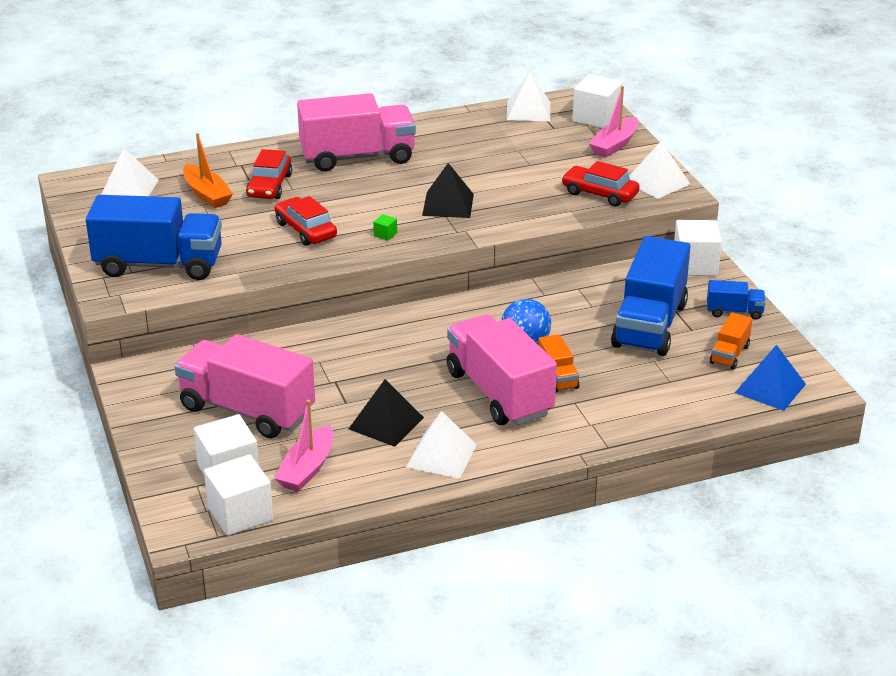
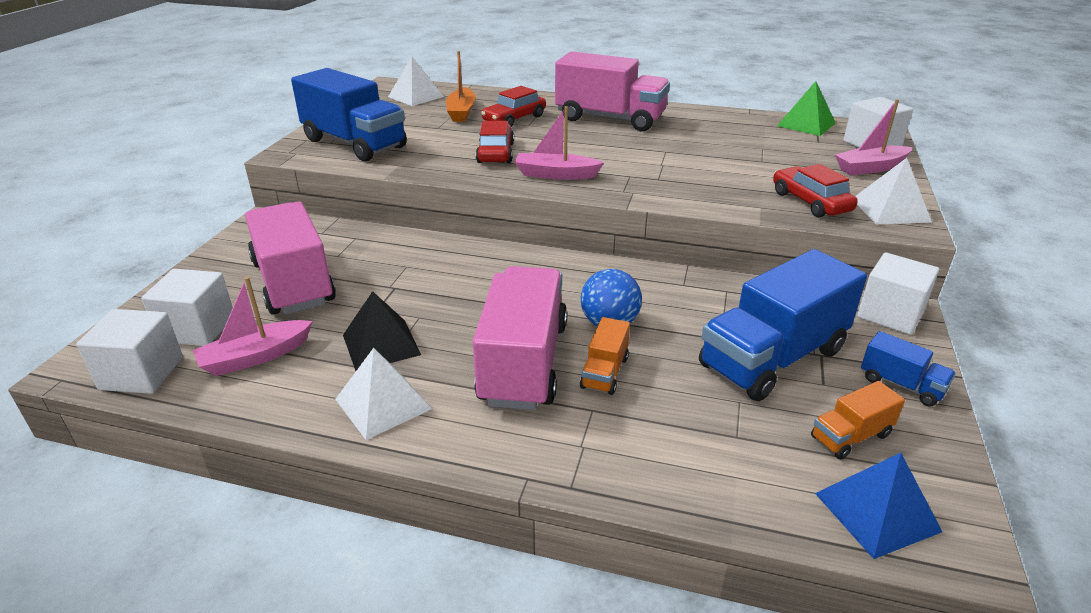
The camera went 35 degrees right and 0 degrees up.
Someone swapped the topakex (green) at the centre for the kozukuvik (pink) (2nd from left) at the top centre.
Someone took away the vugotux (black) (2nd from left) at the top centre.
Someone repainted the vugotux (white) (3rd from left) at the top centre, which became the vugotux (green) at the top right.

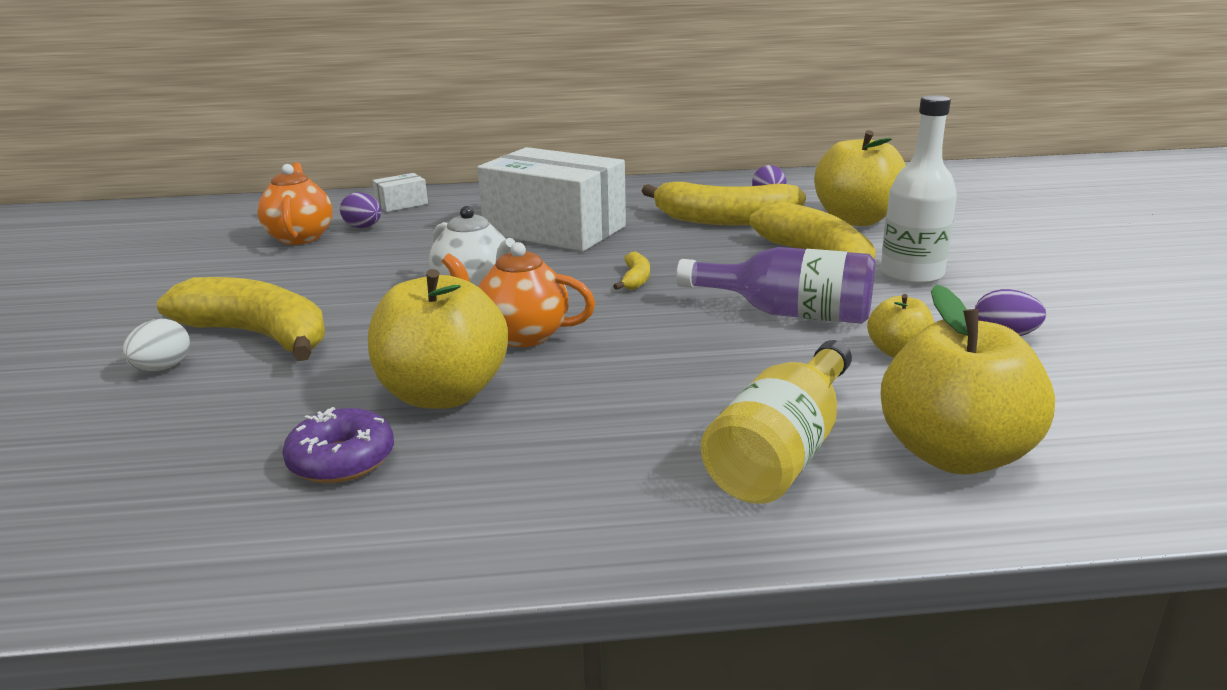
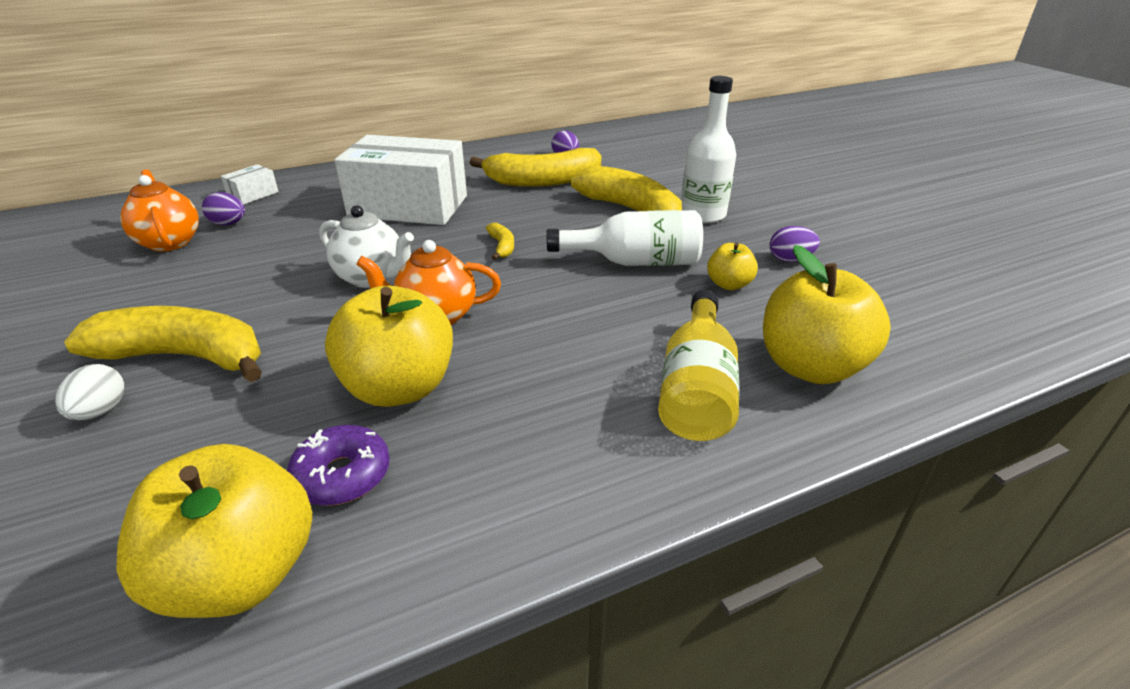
The camera went 20 degrees left and 10 degrees up.
Someone repainted the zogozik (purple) at the centre, which became the zogozik (white) (1st from left) at the centre.
Someone carried the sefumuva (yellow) (2nd from left in the first image) from the top right to the bottom left.

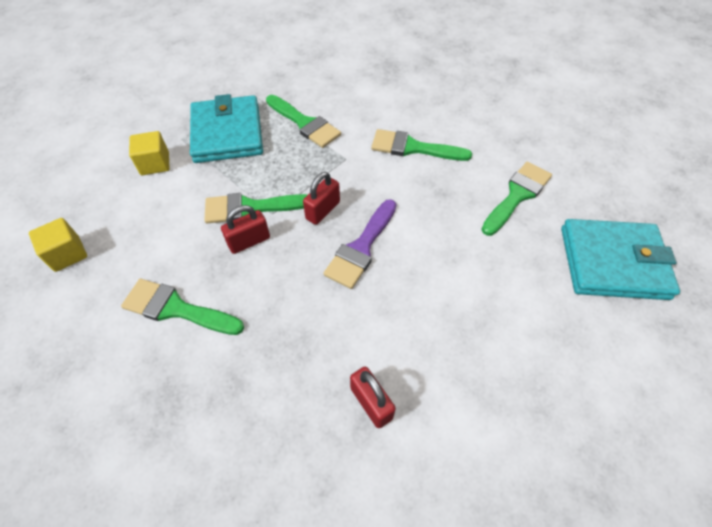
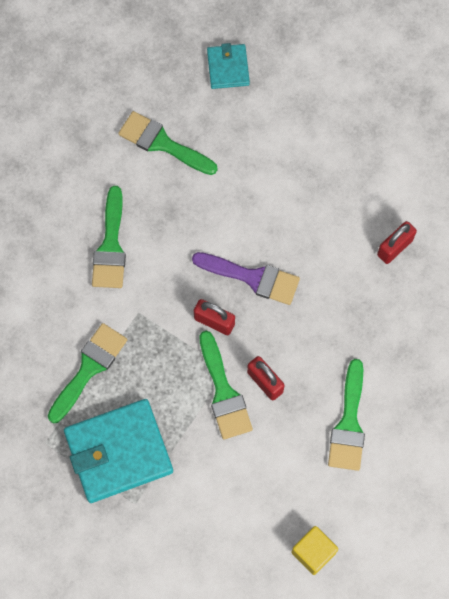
The camera went 100 degrees left and 15 degrees up.
Someone took away the topakex (yellow) (2nd from left) at the top left.
Someone scaled the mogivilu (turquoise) (2nd from left) at the middle right by 0.54.

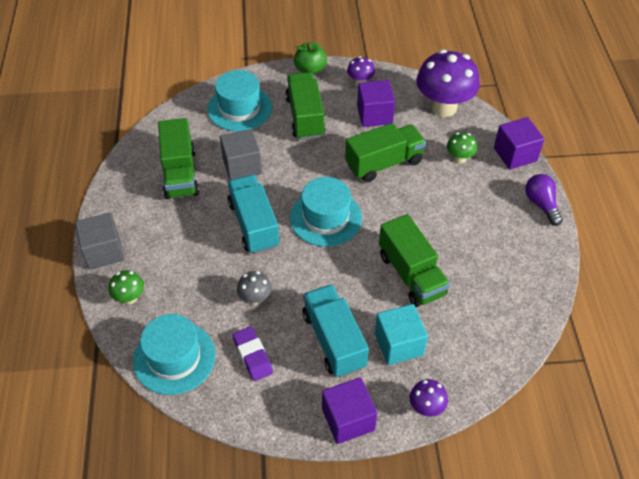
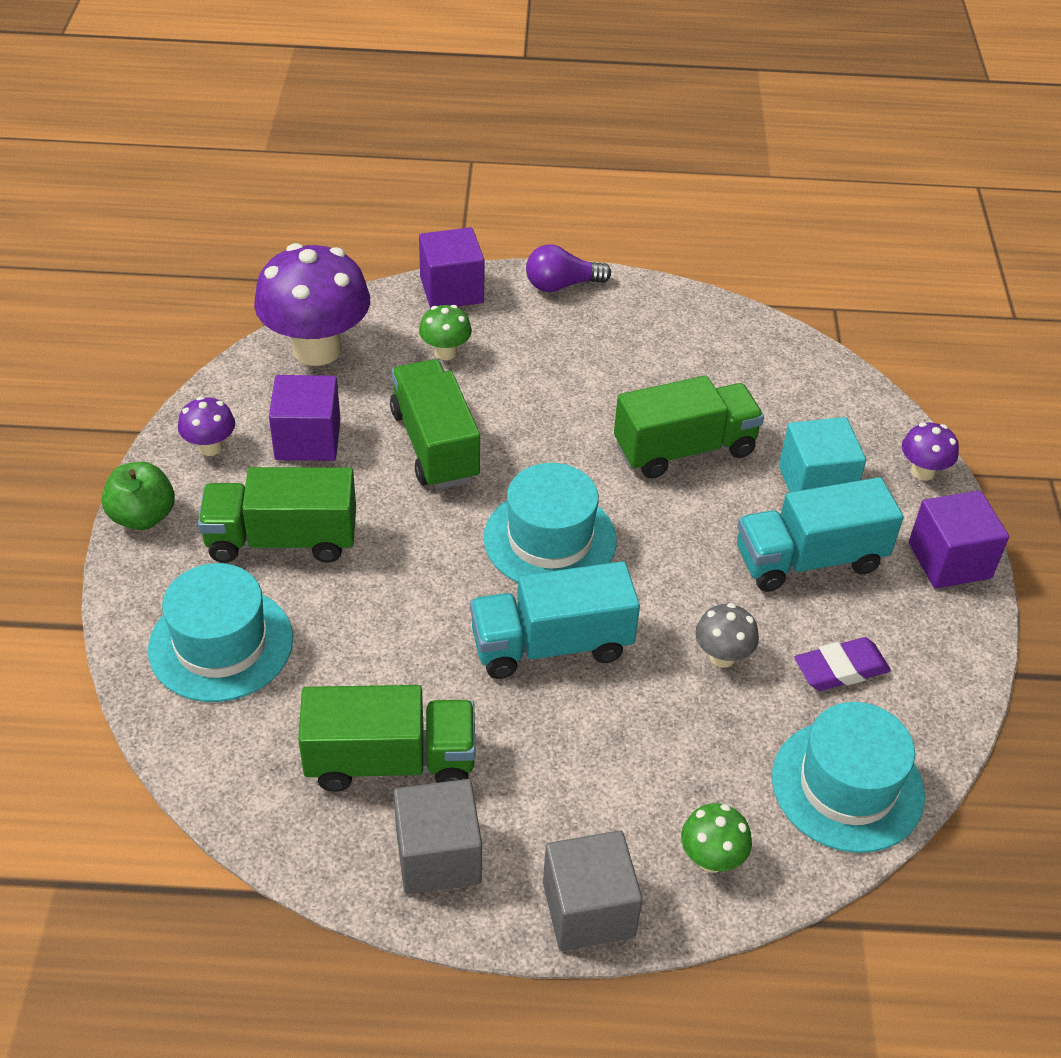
The camera went 85 degrees left and 5 degrees down.
Someone carried the topakex (grey) (2nd from left in the first image) from the top centre to the bottom centre.

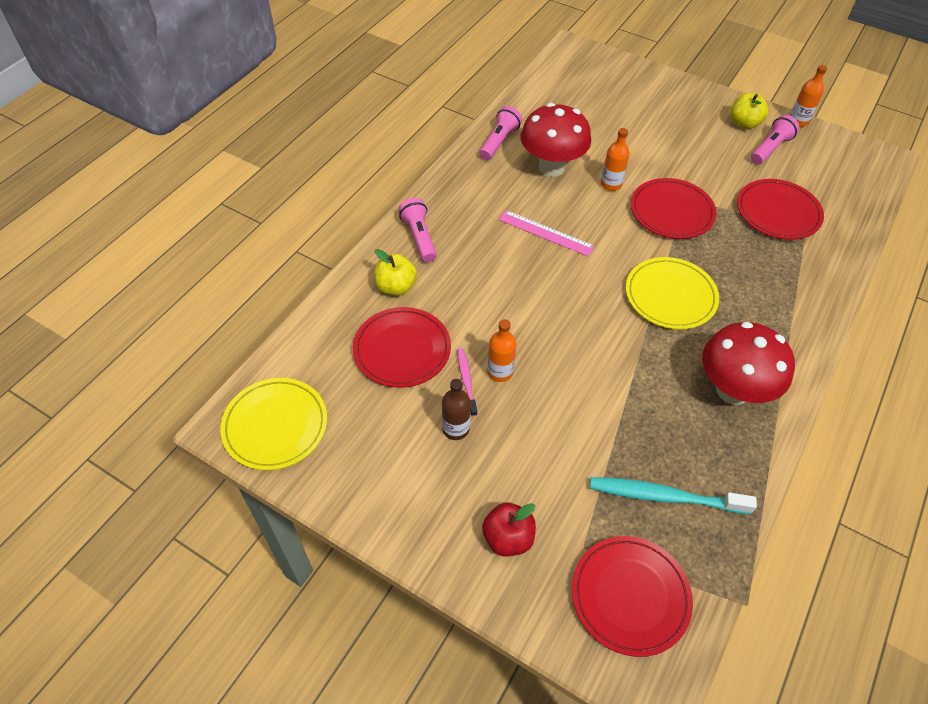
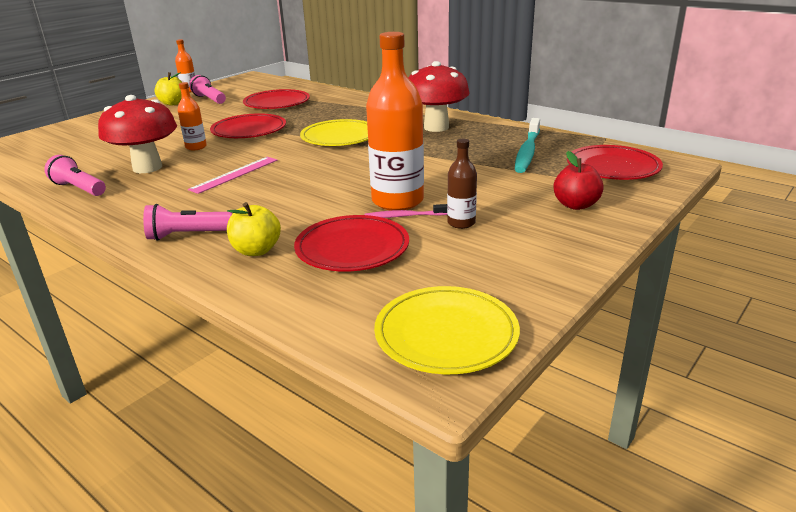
The camera went 80 degrees left and 25 degrees down.
Someone scaled the zogozik (orange) (1st from left in the first image) at the centre by 2.01.

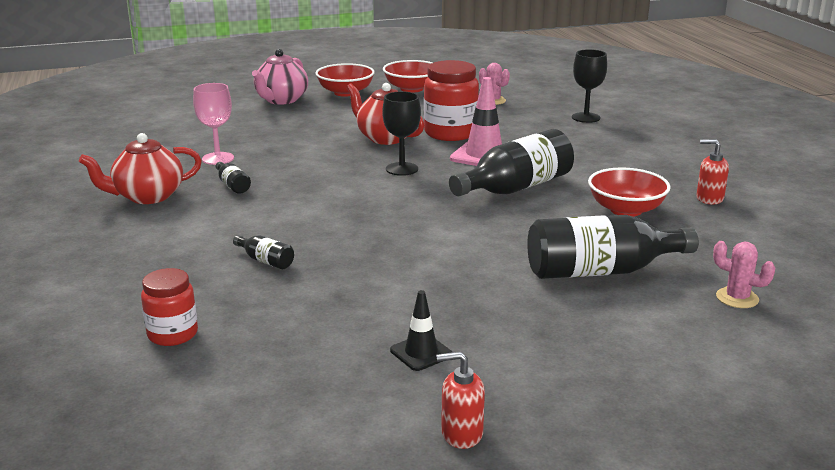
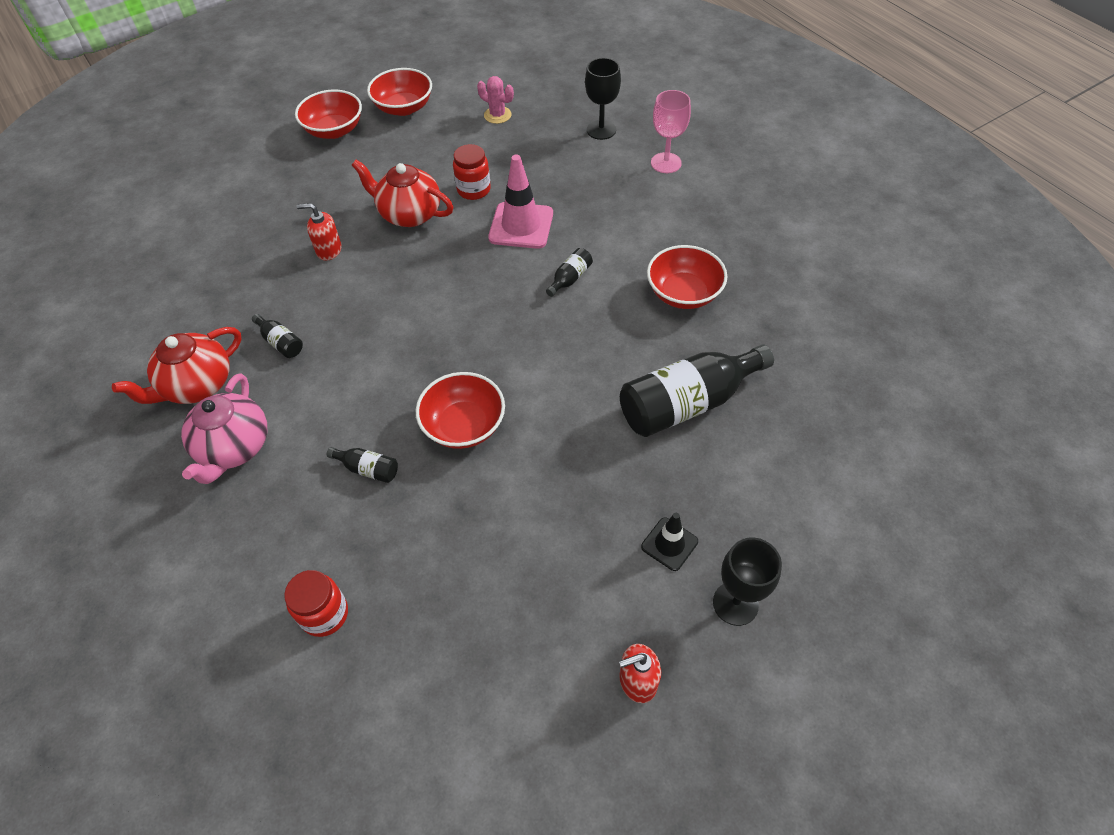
The camera went 15 degrees left and 30 degrees up.
Someone carried the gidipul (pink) from the top left to the top centre.
Someone carried the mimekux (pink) from the top centre to the middle left.
Someone carried the gidipul (black) (1st from left in the first image) from the top centre to the bottom right.
Someone carried the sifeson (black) from the bottom centre to the centre.
Someone scaled the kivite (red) (2nd from left) at the top centre by 0.60.
Someone scaled the zogozik (black) (3rd from left) at the centre by 0.43.
Someone carried the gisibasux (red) (2nd from left in the first image) from the middle right to the top left.
Someone took away the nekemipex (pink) (2nd from left) at the middle right.
Someone put down the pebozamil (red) (3rd from left) at the centre.

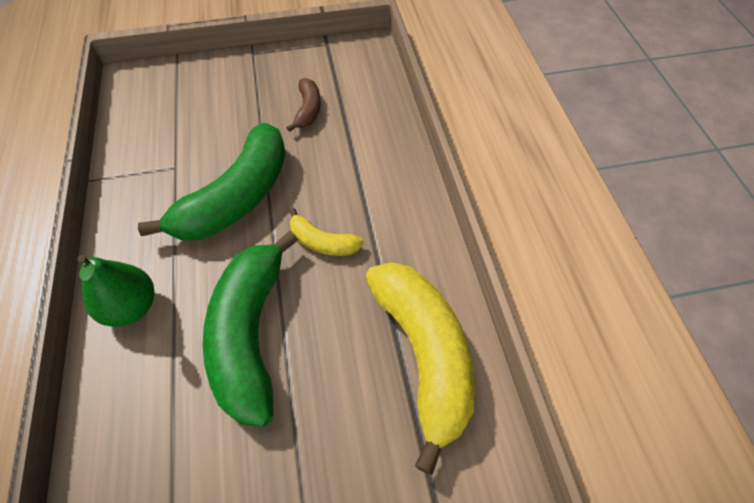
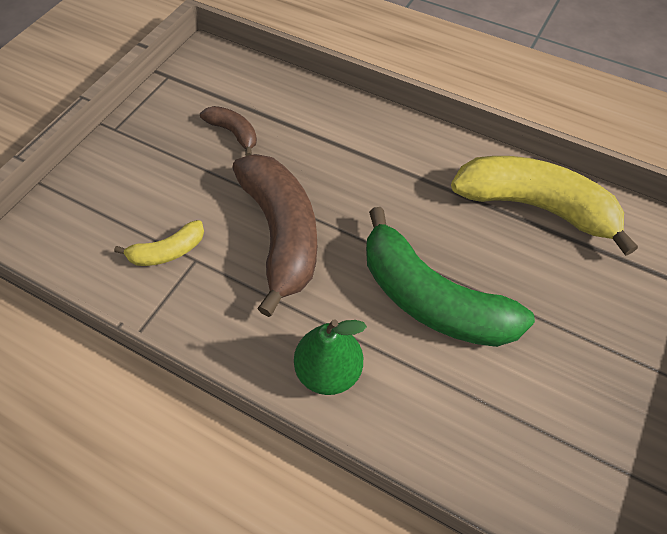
The camera went 50 degrees left and 0 degrees up.
Someone repainted the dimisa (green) (1st from left) at the middle left, which became the dimisa (brown) (2nd from left) at the centre.
Someone carried the dimisa (yellow) (1st from left) from the centre to the middle left.

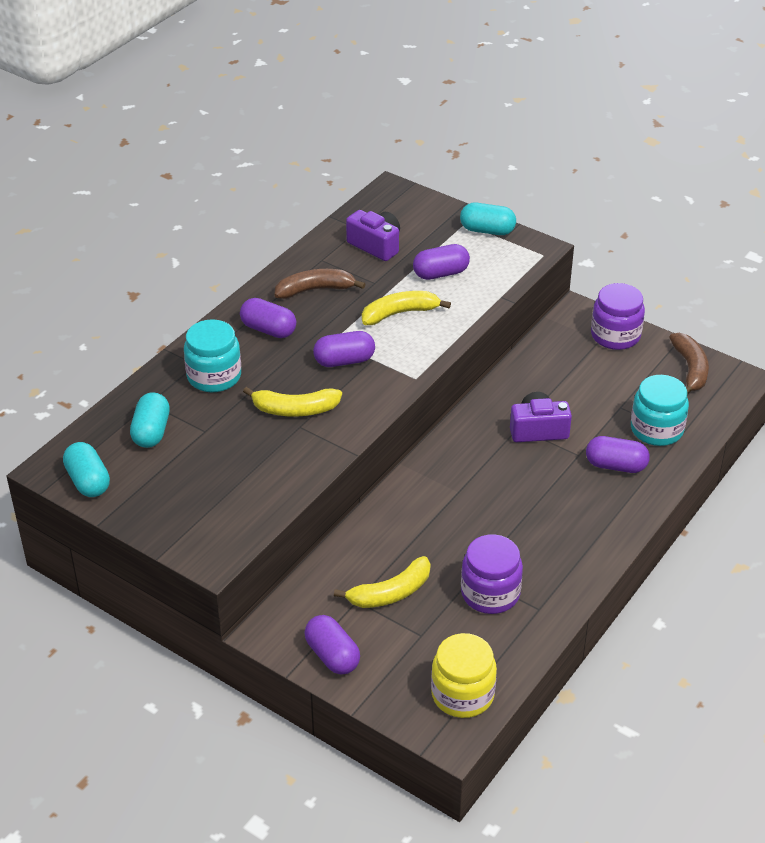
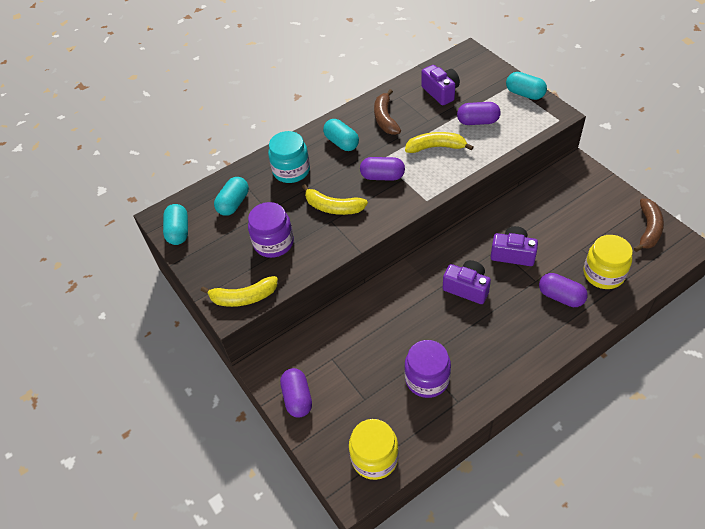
The camera went 25 degrees right and 10 degrees up.
Someone repainted the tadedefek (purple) (1st from left) at the centre, which became the tadedefek (turquoise) (3rd from left) at the top centre.
Someone rotated the dimisa (brown) (1st from left) at the centre by 105 degrees counterclockwise.
Someone carried the dimisa (yellow) (2nd from left in the first image) from the bottom centre to the centre.
Someone carried the kivite (purple) (2nd from left in the first image) from the middle right to the centre.
Someone repainted the kivite (turquoise) (2nd from left) at the middle right, which became the kivite (yellow) (2nd from left) at the middle right.
Someone put down the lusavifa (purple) (2nd from left) at the centre.

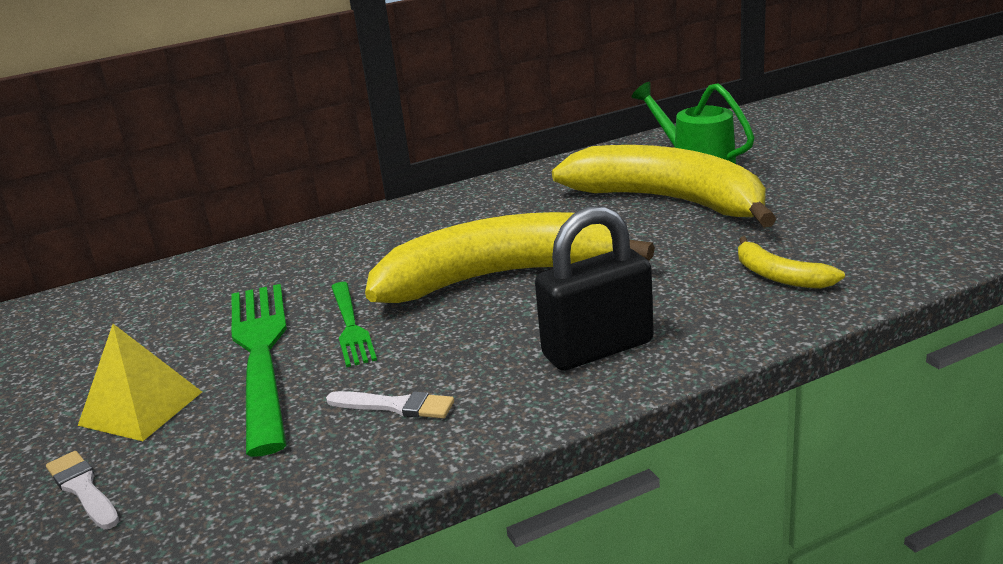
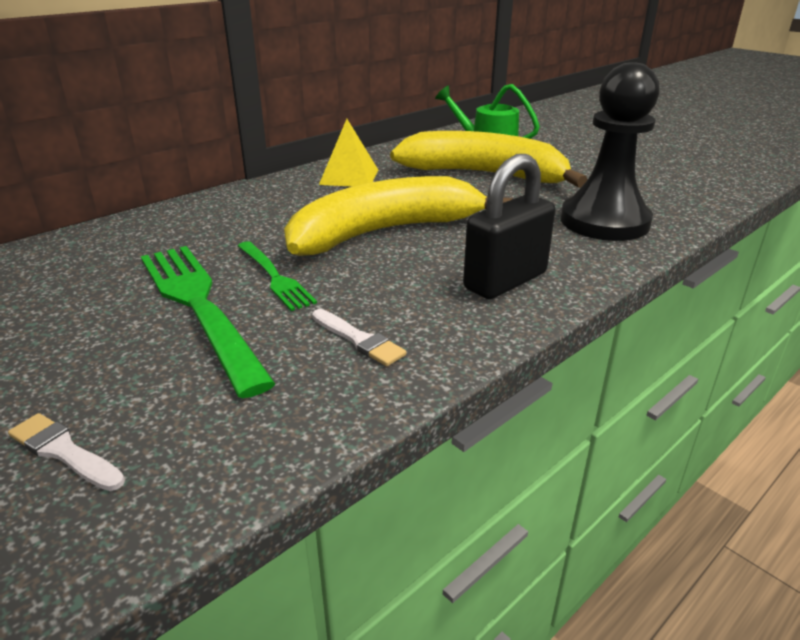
The camera went 20 degrees left and 5 degrees up.
Someone carried the vugotux (yellow) from the bottom left to the top centre.
Someone rotated the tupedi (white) (2nd from left) at the bottom centre by 45 degrees clockwise.
Someone swapped the dimisa (yellow) (3rd from left) at the middle right for the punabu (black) at the top right.

